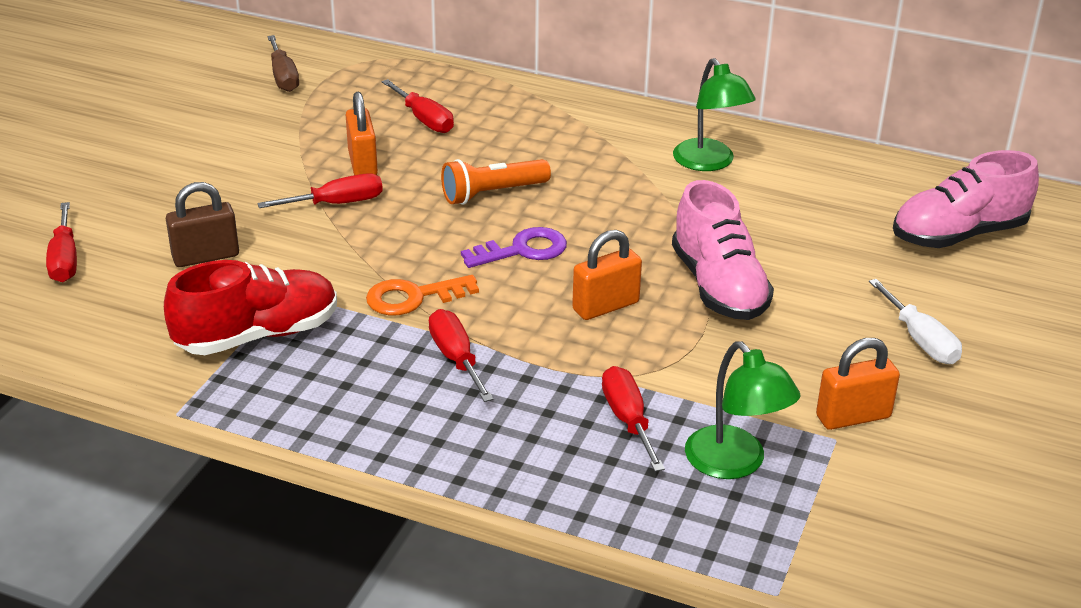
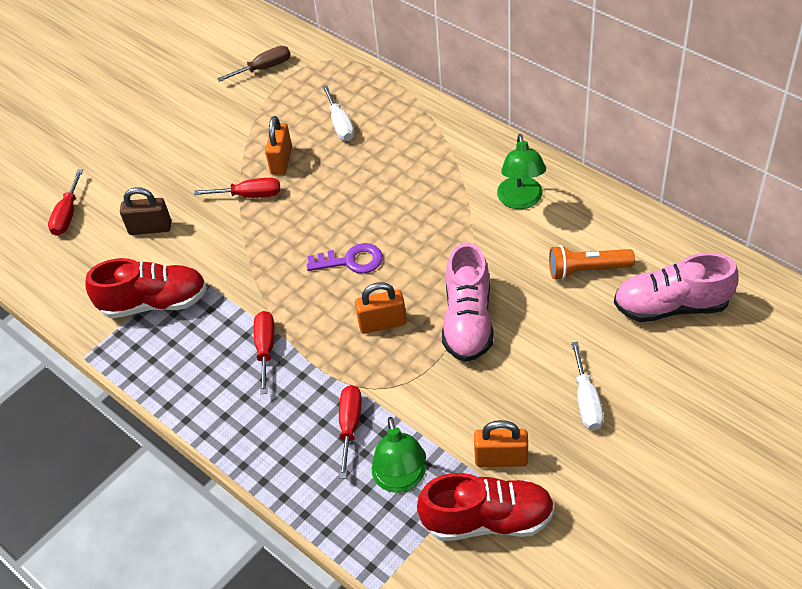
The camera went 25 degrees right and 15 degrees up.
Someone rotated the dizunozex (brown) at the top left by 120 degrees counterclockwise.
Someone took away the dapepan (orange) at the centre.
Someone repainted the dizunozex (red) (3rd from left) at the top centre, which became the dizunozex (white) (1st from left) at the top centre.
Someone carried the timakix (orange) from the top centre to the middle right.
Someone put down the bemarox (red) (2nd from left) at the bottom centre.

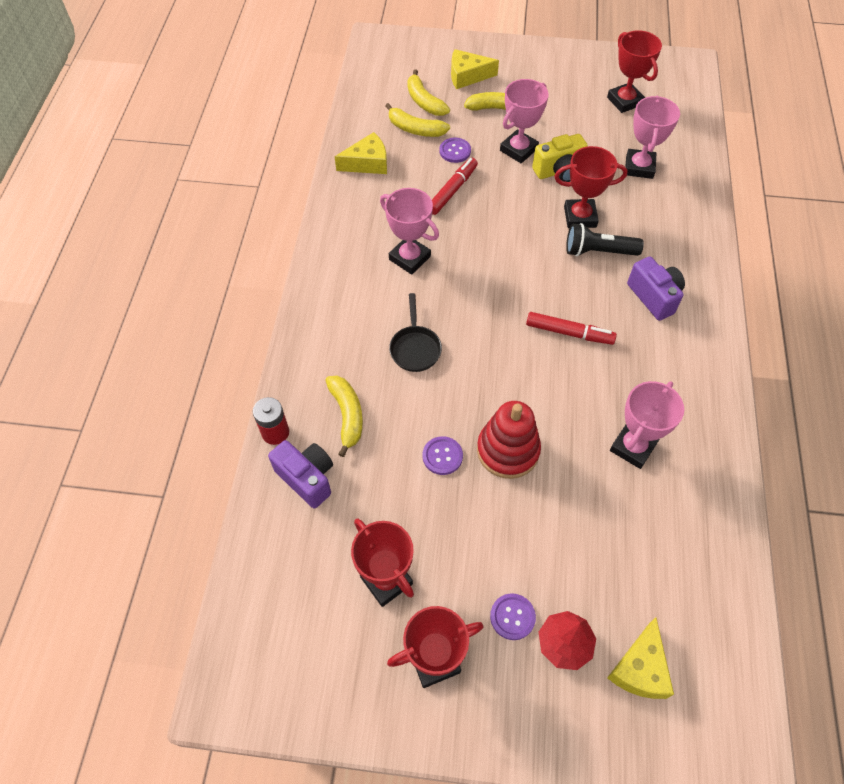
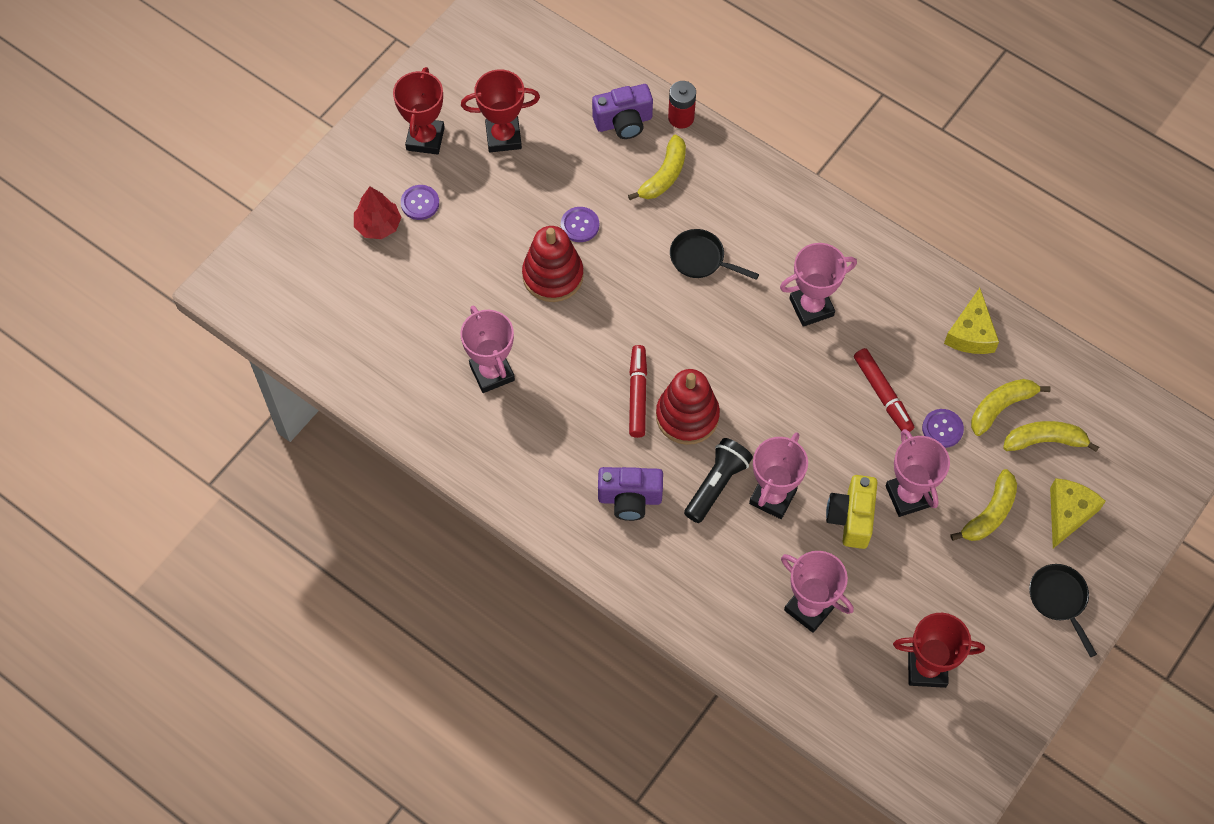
The camera went 120 degrees right and 5 degrees up.
Someone rotated the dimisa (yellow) (1st from left) at the centre by 75 degrees counterclockwise.
Someone rotated the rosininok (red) (2nd from left in the first image) at the middle right by 135 degrees clockwise.
Someone repainted the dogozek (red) (3rd from left) at the top right, which became the dogozek (pink) (2nd from left) at the centre.
Someone took away the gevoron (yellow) (3rd from left) at the bottom right.
Someone put down the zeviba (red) (2nd from left) at the centre.
Someone put down the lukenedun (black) (2nd from left) at the bottom right.

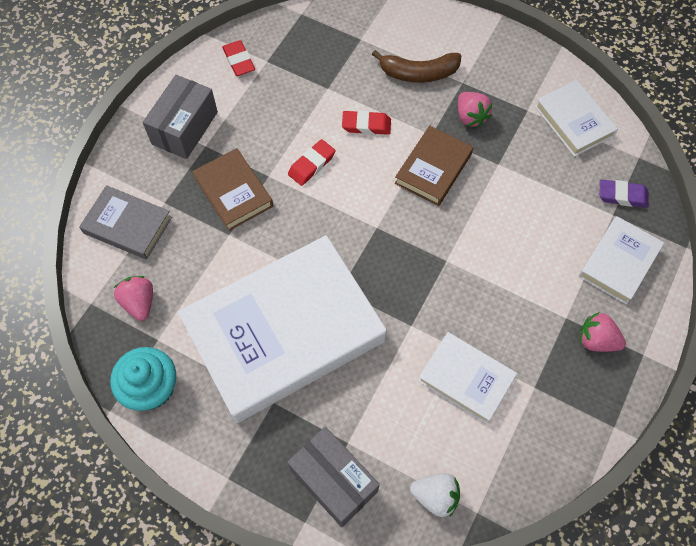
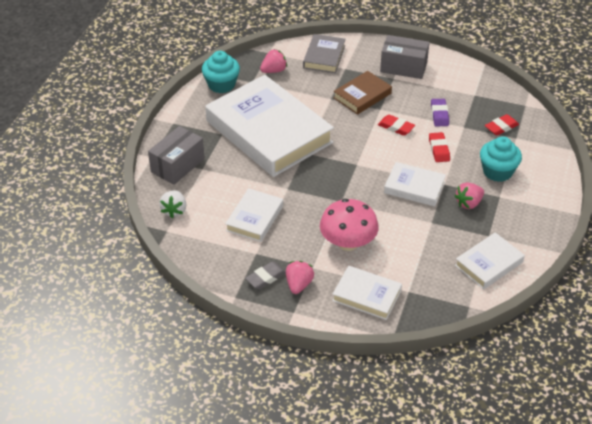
The camera went 80 degrees right and 20 degrees down.
Someone carried the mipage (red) (1st from left in the first image) from the top centre to the top right.
Someone swapped the dimisa (brown) at the top centre for the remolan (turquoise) (2nd from left) at the middle right.
Someone repainted the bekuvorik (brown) (2nd from left) at the top centre, which became the bekuvorik (white) (4th from left) at the middle right.
Someone carried the mipage (purple) from the middle right to the top right.
Someone put down the mipage (grey) at the centre.
Someone put down the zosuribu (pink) at the centre.

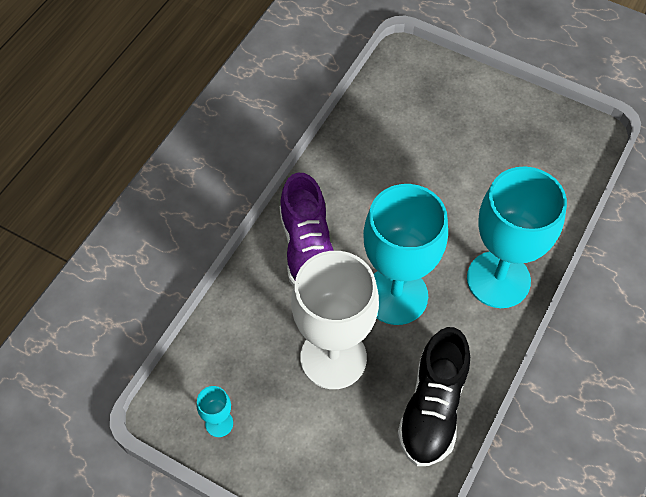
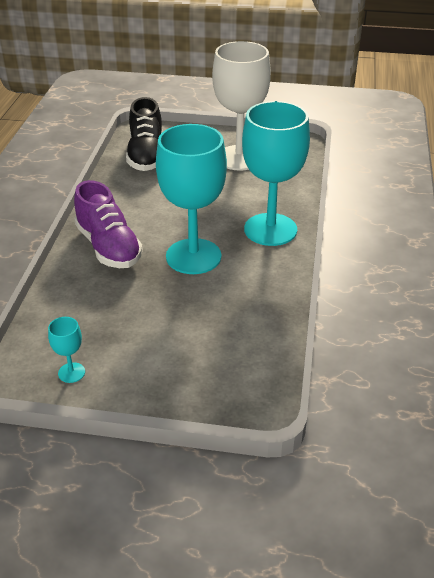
The camera went 20 degrees left and 20 degrees down.
Someone carried the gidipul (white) from the centre to the top centre.
Someone carried the bemarox (black) from the bottom right to the top left.

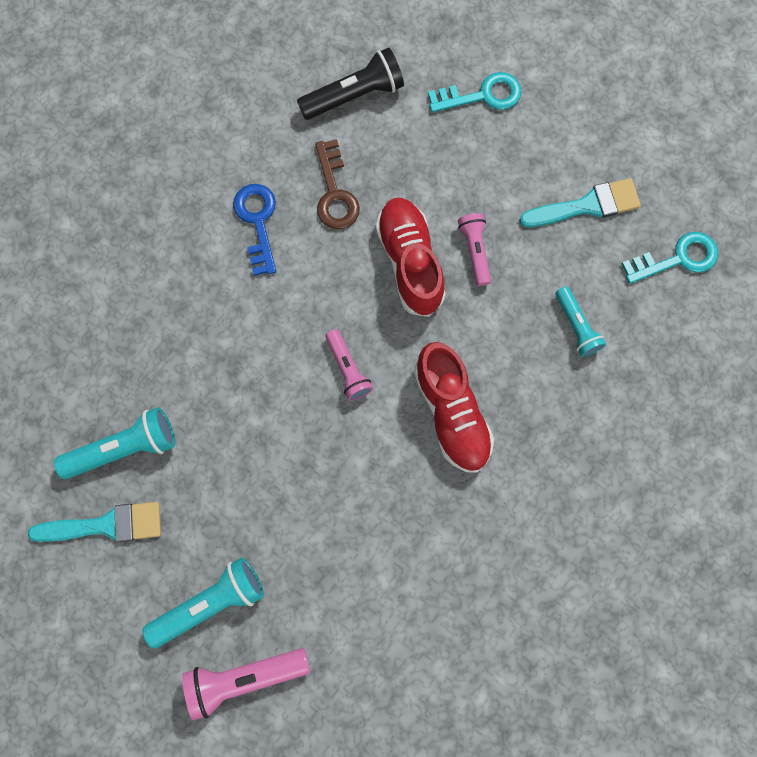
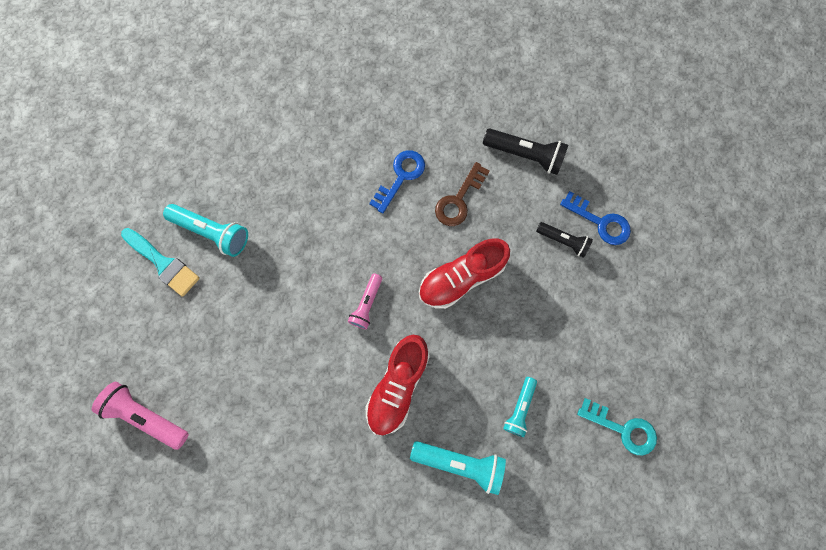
The camera went 45 degrees right and 0 degrees up.
Someone carried the timakix (turquoise) (2nd from left) from the bottom left to the bottom centre.
Someone rotated the bemarox (red) (1st from left in the first image) at the centre by 150 degrees counterclockwise.
Someone repainted the dapepan (turquoise) (1st from left) at the top centre, which became the dapepan (blue) (2nd from left) at the middle right.
Someone took away the timakix (pink) (3rd from left) at the top centre.
Someone took away the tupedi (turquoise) (2nd from left) at the top right.
Someone put down the timakix (black) (2nd from left) at the middle right.

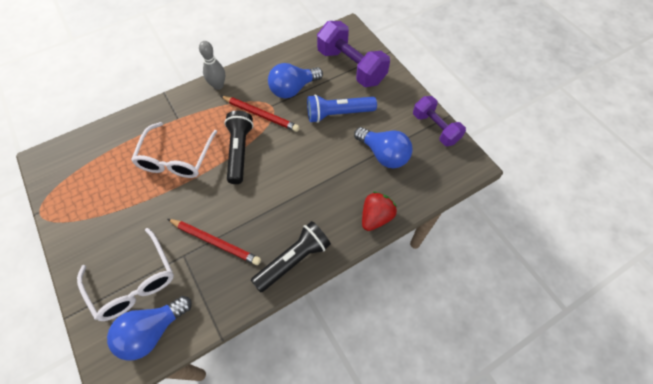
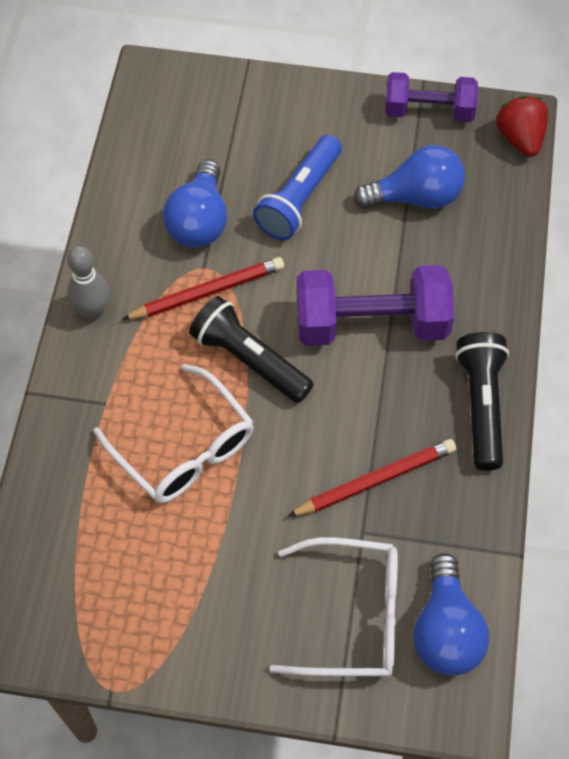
The camera went 50 degrees left and 0 degrees up.
Someone carried the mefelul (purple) (1st from left) from the top centre to the centre.
Someone carried the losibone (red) from the centre to the top right.

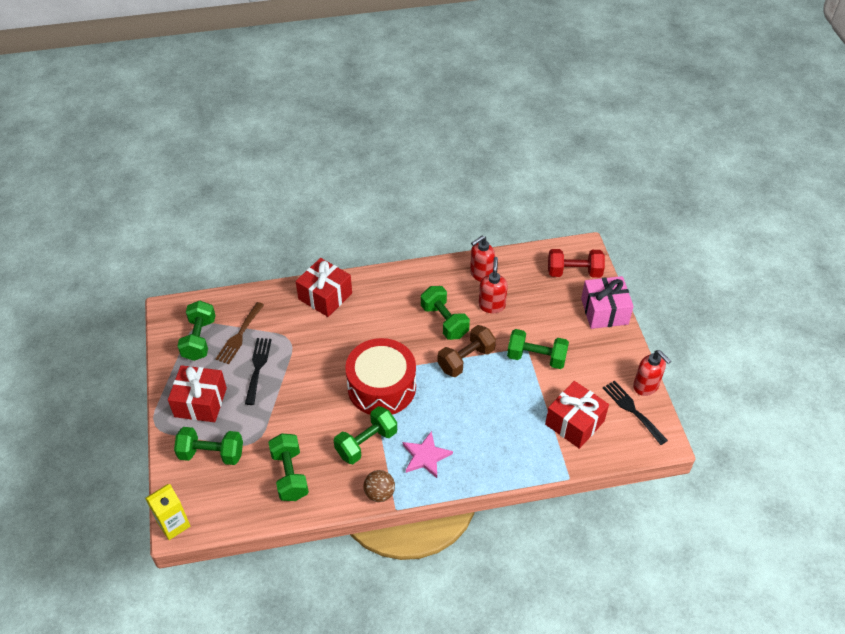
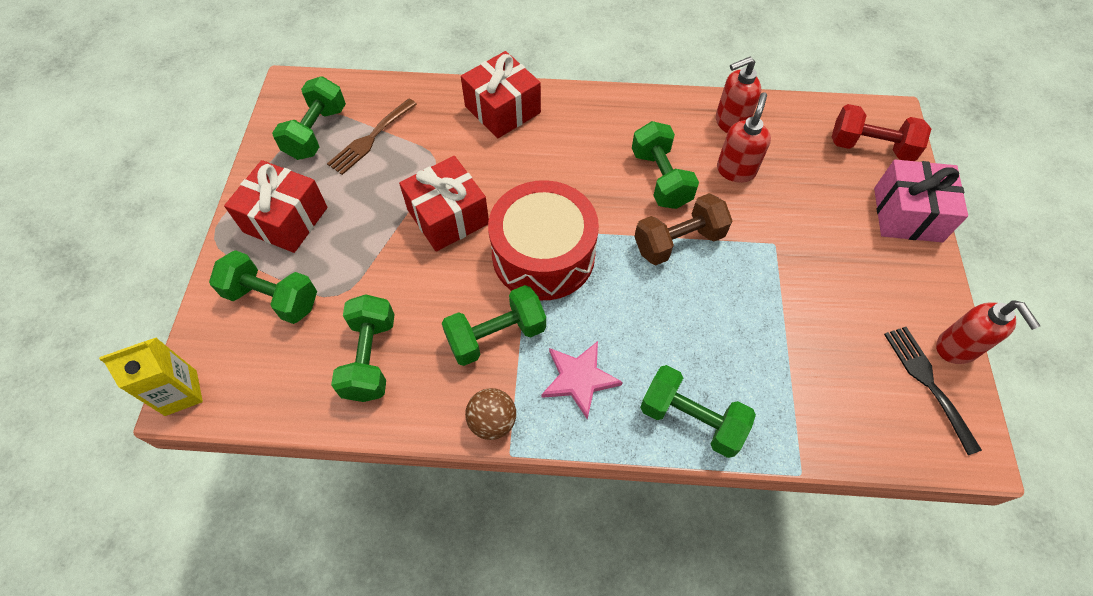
The camera went 15 degrees right and 10 degrees up.
Someone took away the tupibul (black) (1st from left) at the middle left.
Someone carried the mefelul (green) (6th from left) from the centre to the bottom centre.
Someone carried the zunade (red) (3rd from left in the first image) from the middle right to the centre.

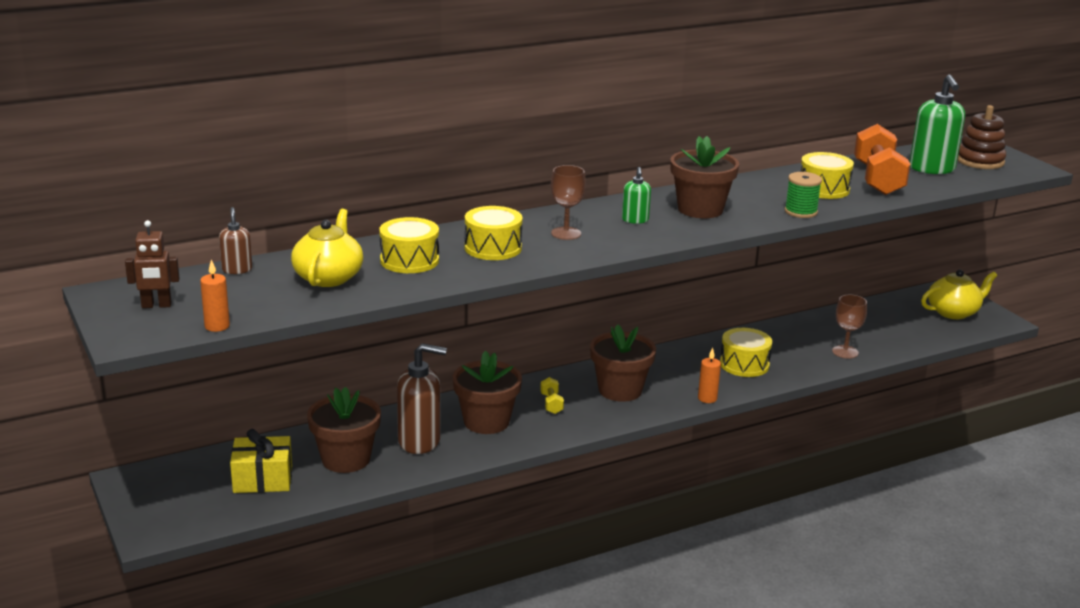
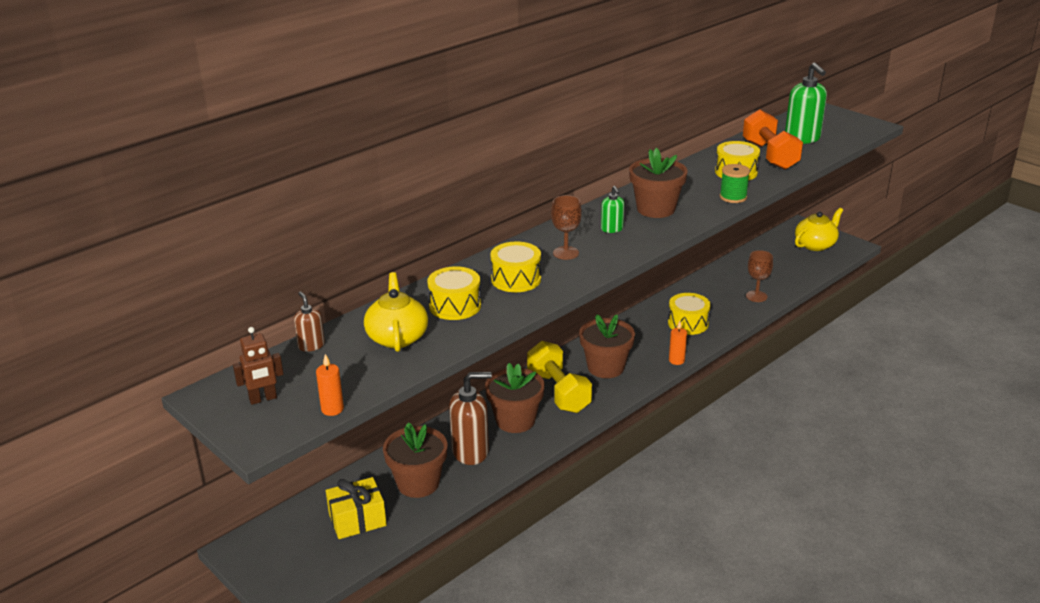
The camera went 15 degrees left and 5 degrees up.
Someone scaled the mefelul (yellow) at the centre by 2.29.
Someone took away the zeviba (brown) at the top right.

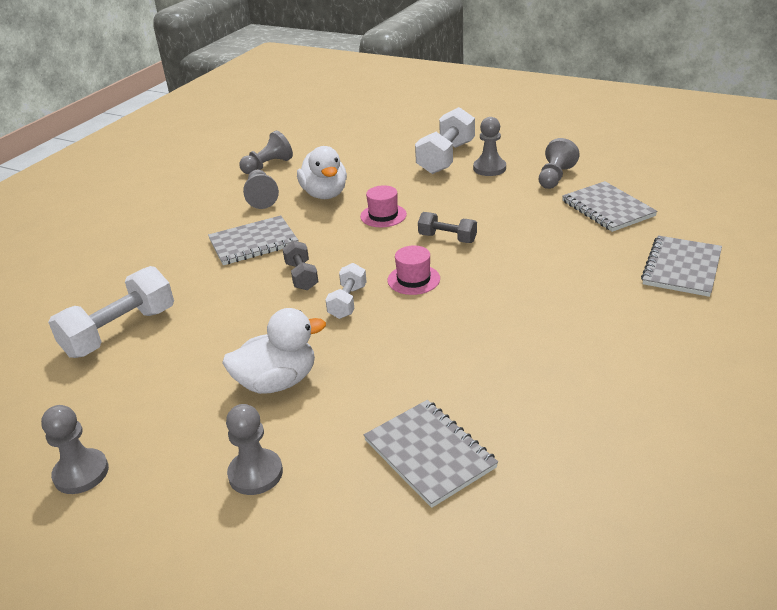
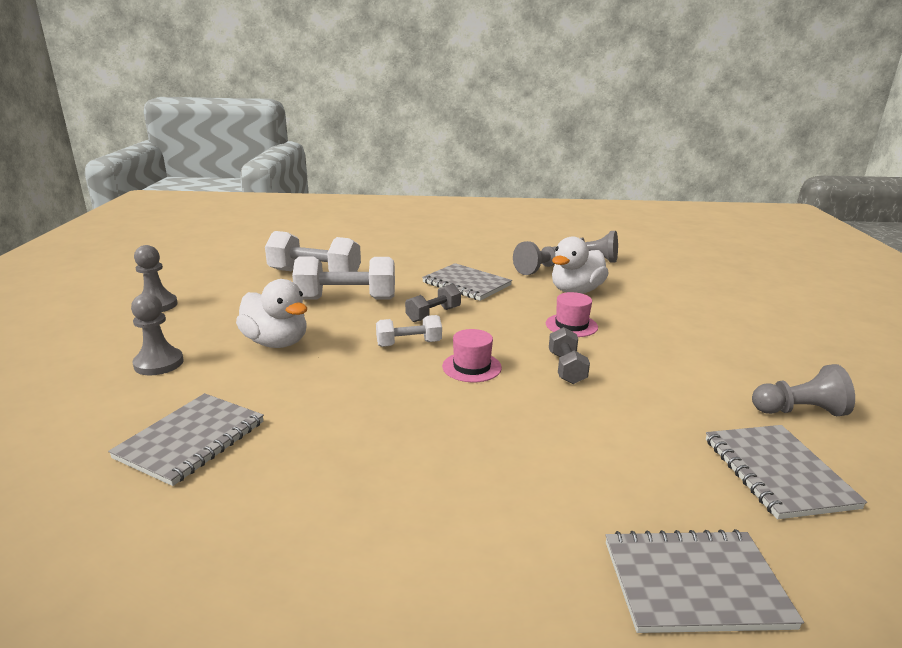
The camera went 60 degrees right and 10 degrees down.
Someone carried the mefelul (white) (3rd from left in the first image) from the top centre to the centre.
Someone took away the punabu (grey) (5th from left) at the top centre.
Someone rotated the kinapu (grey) (3rd from left in the first image) at the middle right by 45 degrees counterclockwise.

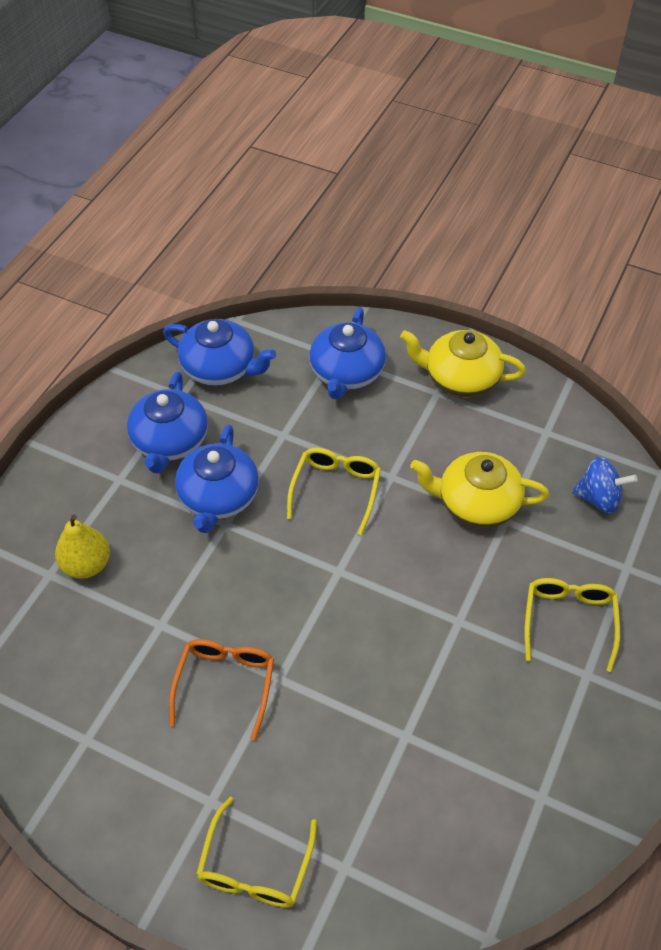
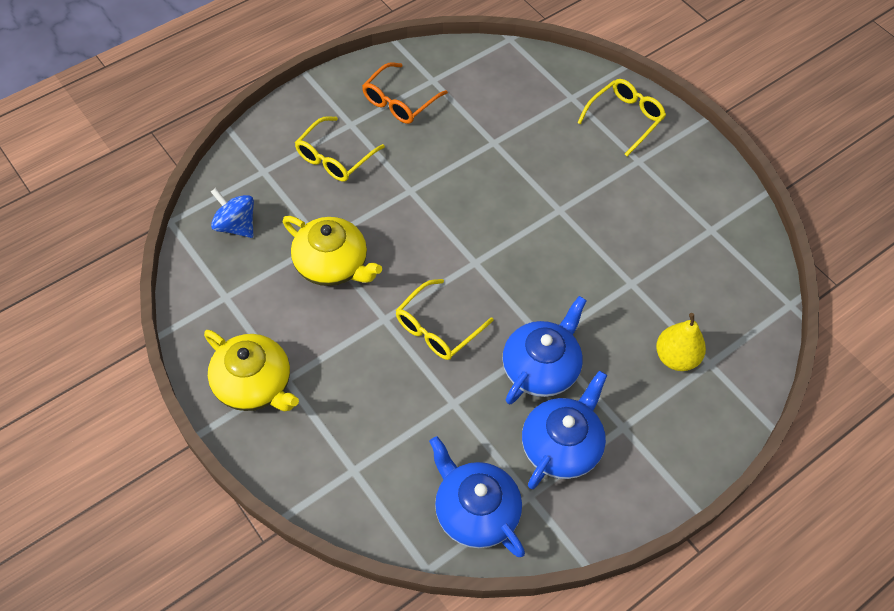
The camera went 155 degrees left and 5 degrees up.
Someone carried the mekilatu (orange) from the bottom centre to the top centre.
Someone took away the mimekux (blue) (4th from left) at the centre.

